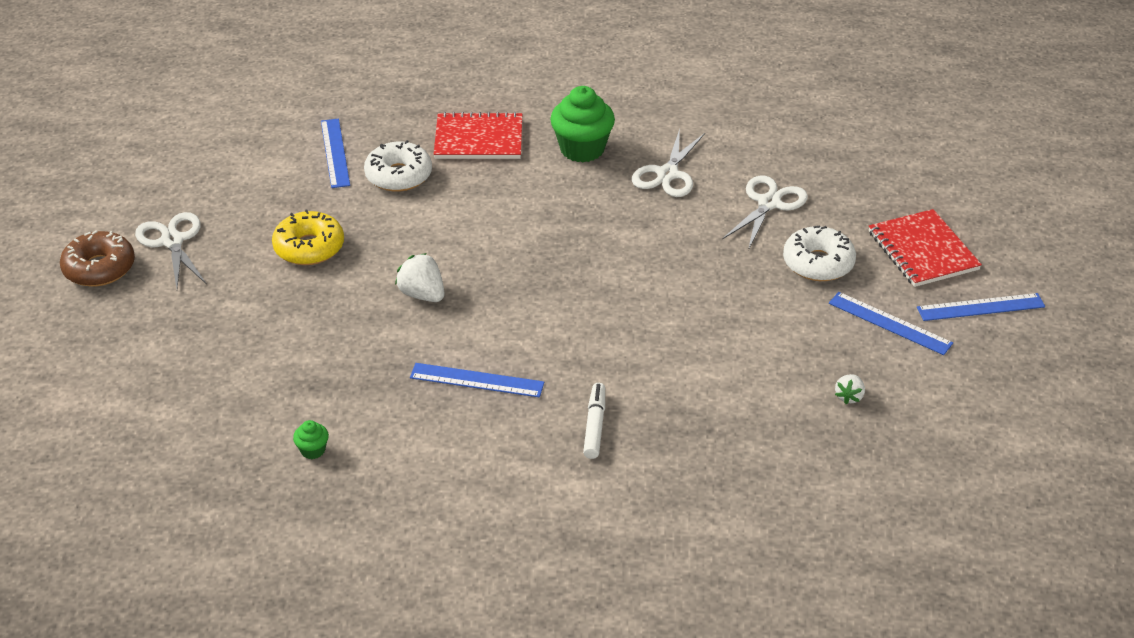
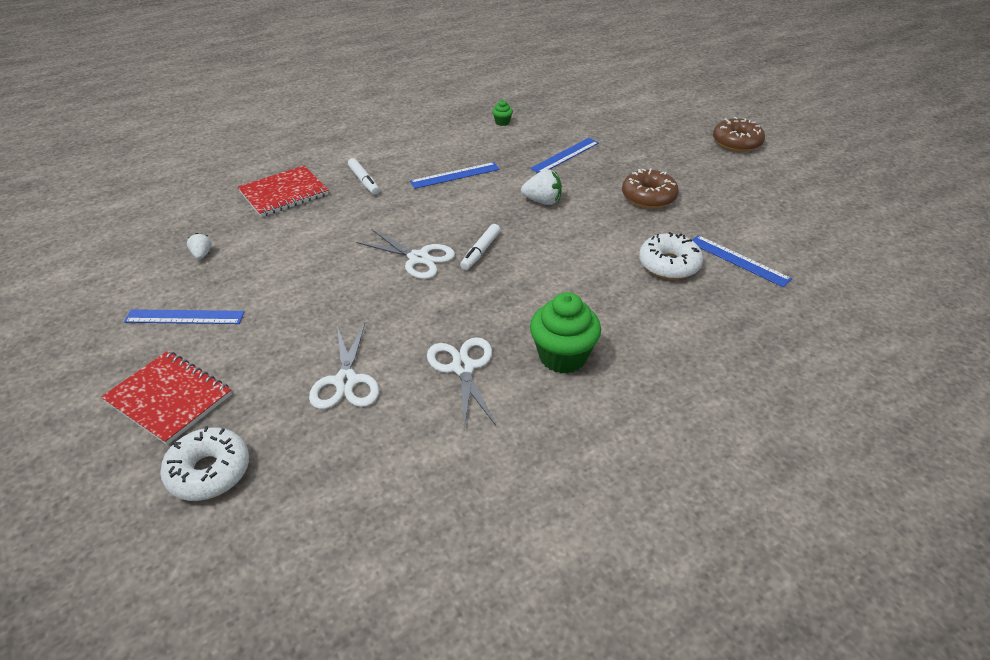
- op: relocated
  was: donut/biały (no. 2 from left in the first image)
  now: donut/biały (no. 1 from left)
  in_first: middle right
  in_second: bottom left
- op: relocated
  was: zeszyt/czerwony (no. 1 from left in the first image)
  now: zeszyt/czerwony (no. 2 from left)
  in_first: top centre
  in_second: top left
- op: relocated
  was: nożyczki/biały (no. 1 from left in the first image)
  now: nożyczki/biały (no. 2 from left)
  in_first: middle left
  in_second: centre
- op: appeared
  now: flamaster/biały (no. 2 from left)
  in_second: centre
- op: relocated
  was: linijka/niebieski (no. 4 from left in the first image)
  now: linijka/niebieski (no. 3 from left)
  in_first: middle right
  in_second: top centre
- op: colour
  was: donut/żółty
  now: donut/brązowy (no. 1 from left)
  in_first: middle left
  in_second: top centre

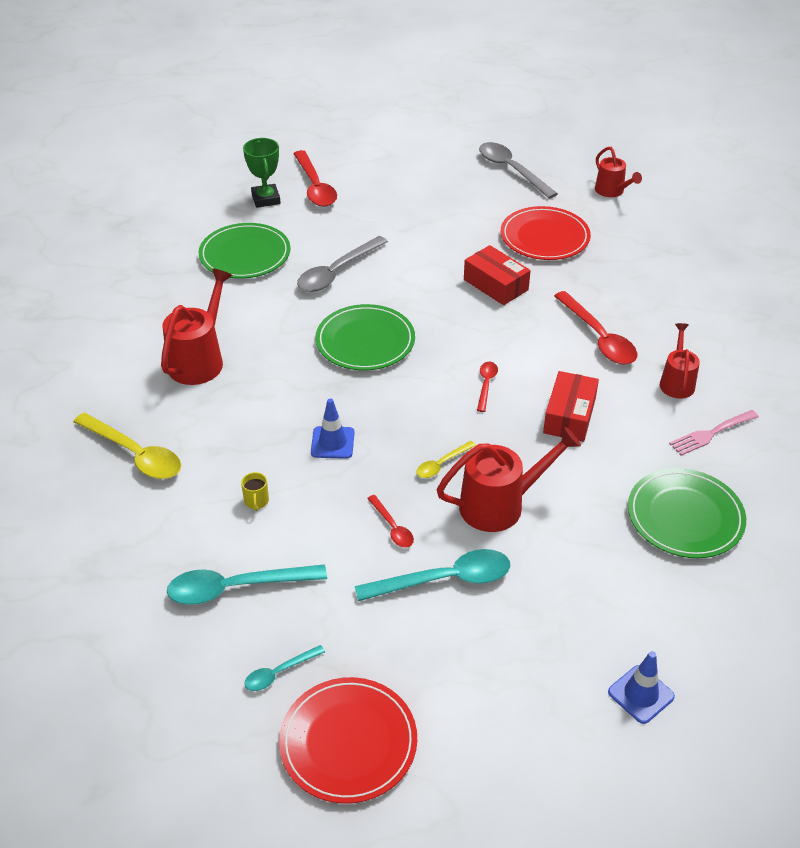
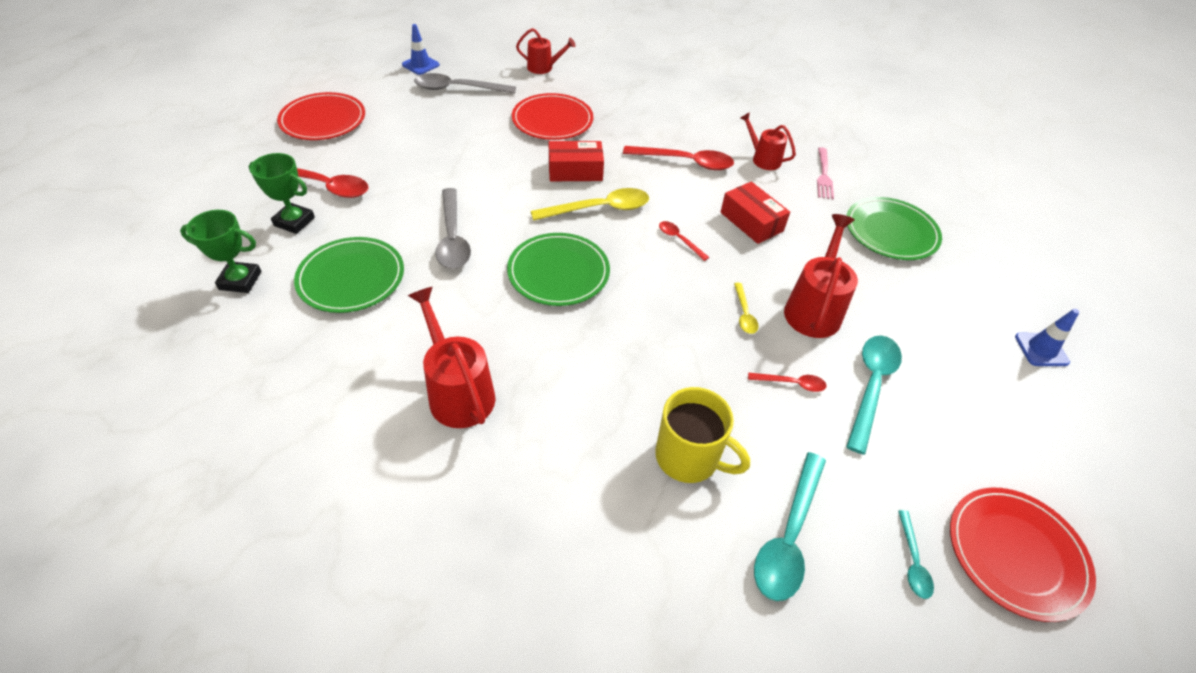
- op: appeared
  now: puchar/zielony (no. 1 from left)
  in_second: middle left
- op: appeared
  now: talerz/czerwony (no. 1 from left)
  in_second: top left
- op: relocated
  was: pachołek/niebieski (no. 1 from left)
  in_first: centre
  in_second: top centre
- op: relocated
  was: łyżka/żółty (no. 1 from left)
  in_first: middle left
  in_second: top centre
- op: size
  was: kubek/żółty
  in_first: middle left
  in_second: centre
  ratio: 2.34

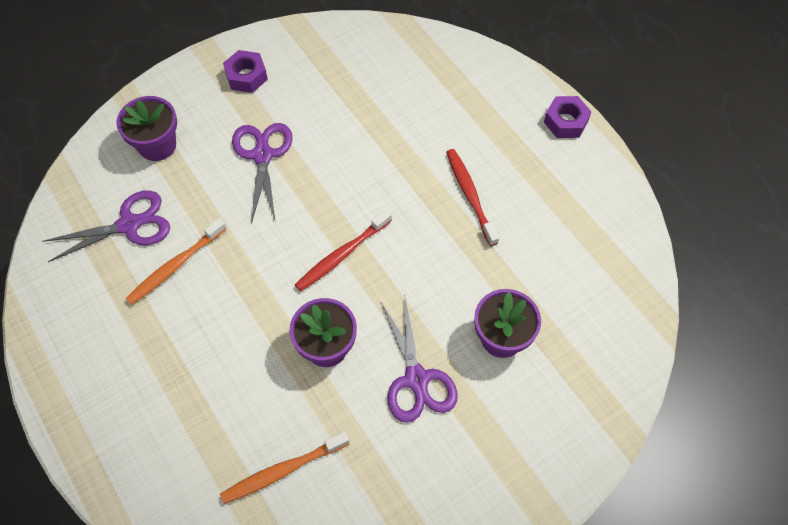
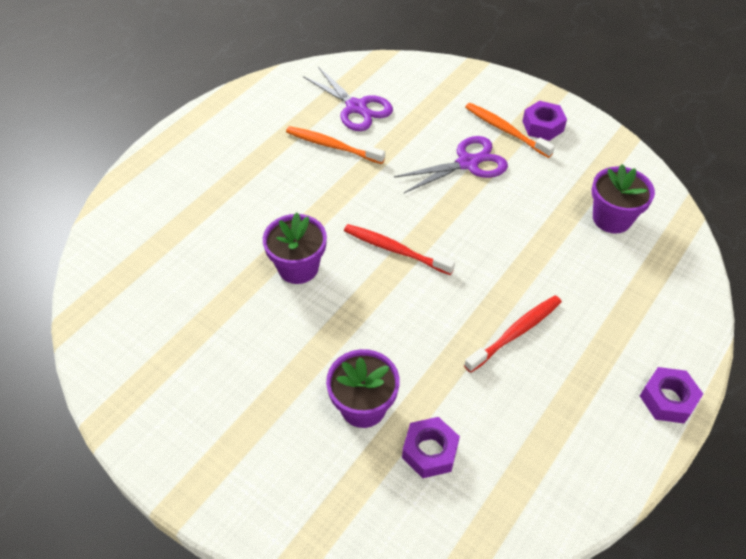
- op: appeared
  now: nakrętka/fioletowy (no. 1 from left)
  in_second: bottom centre
- op: relocated
  was: szczoteczka do zębów/pomarańczowy (no. 2 from left)
  in_first: bottom centre
  in_second: top right
- op: relocated
  was: doniczka/fioletowy (no. 1 from left in the first image)
  now: doniczka/fioletowy (no. 3 from left)
  in_first: top left
  in_second: middle right
- op: missing
  was: nożyczki/fioletowy (no. 3 from left)
  in_first: bottom centre

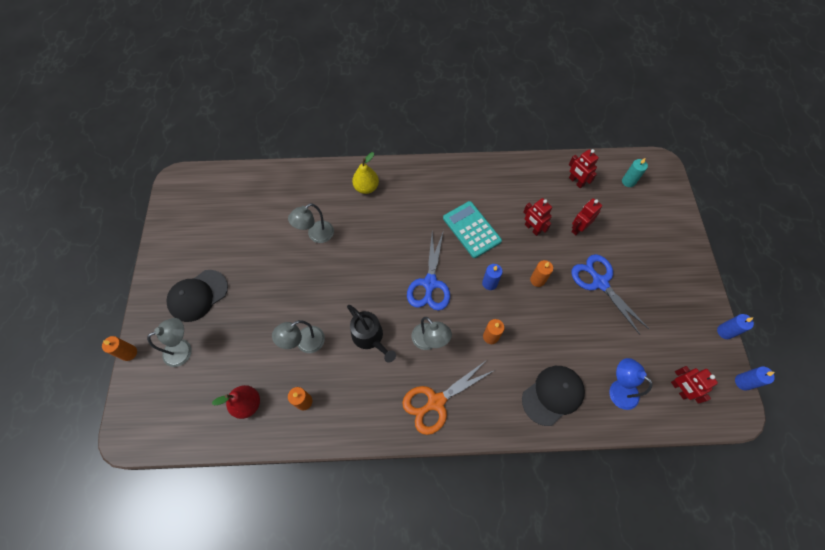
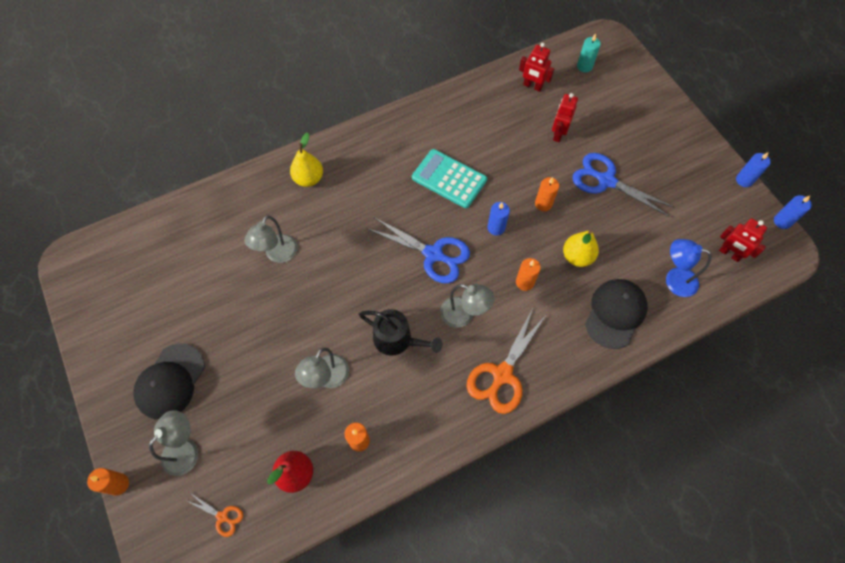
- op: appeared
  now: nożyczki/pomarańczowy (no. 1 from left)
  in_second: bottom left
- op: spun
  was: nożyczki/niebieski (no. 1 from left)
  in_first: centre
  in_second: centre
  clockwise: -45
- op: appeared
  now: gruszka/żółty (no. 2 from left)
  in_second: middle right
- op: missing
  was: robot/czerwony (no. 1 from left)
  in_first: centre

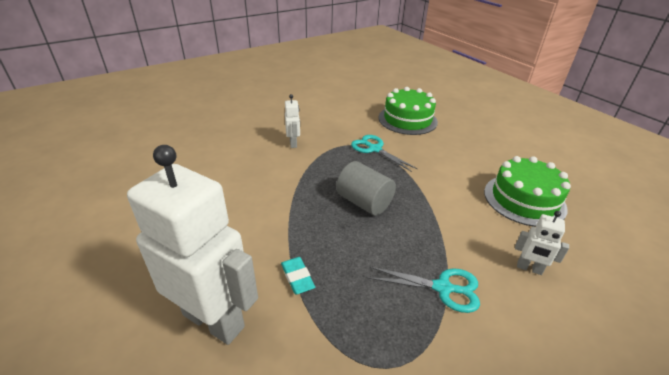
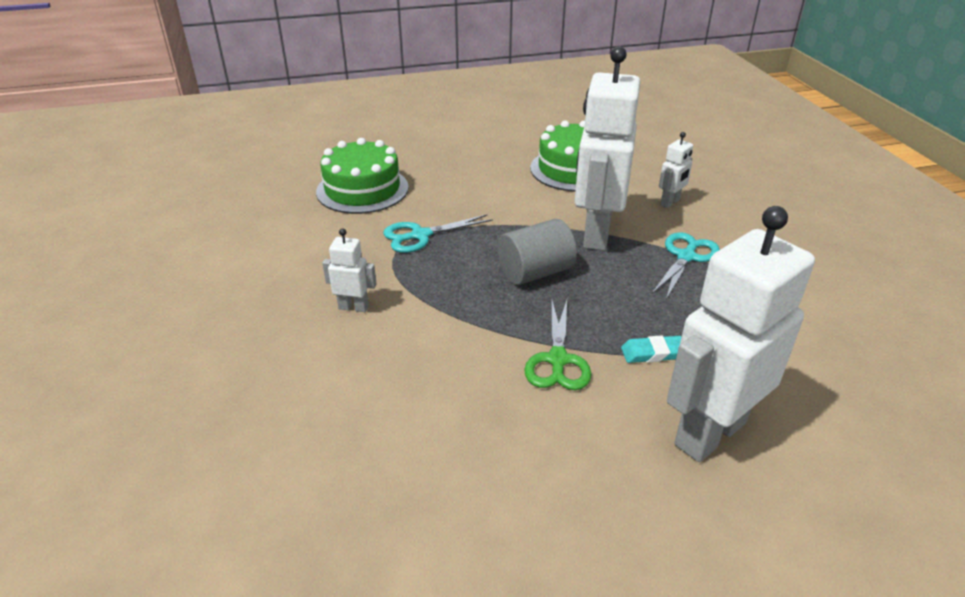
- op: appeared
  now: nożyczki/zielony
  in_second: centre
- op: appeared
  now: robot/biały (no. 2 from left)
  in_second: top centre

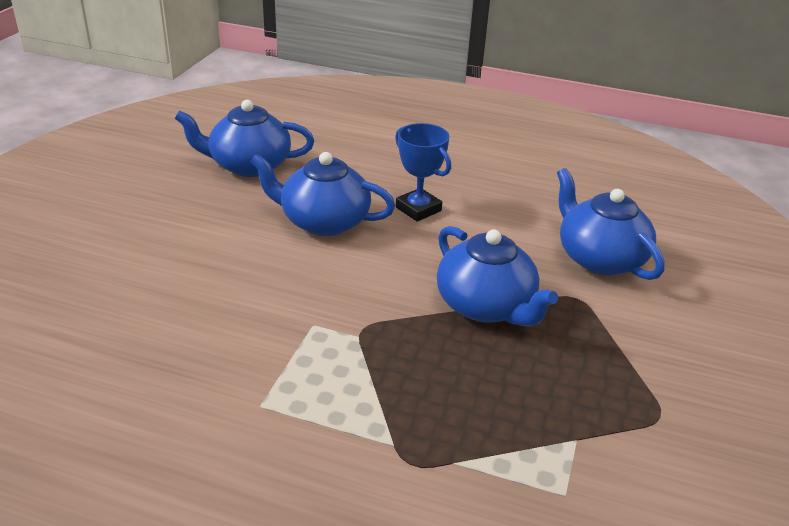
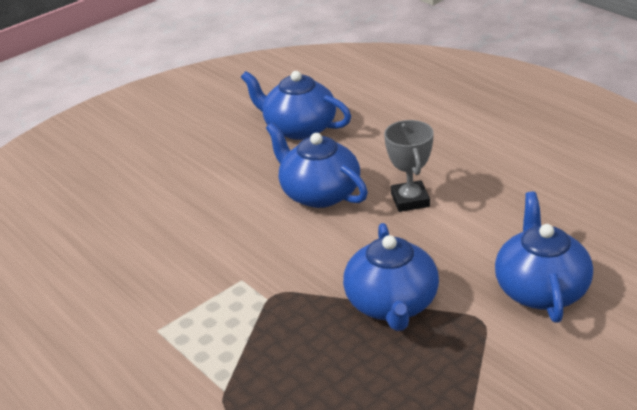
- op: colour
  was: puchar/niebieski
  now: puchar/szary
  in_first: top centre
  in_second: centre

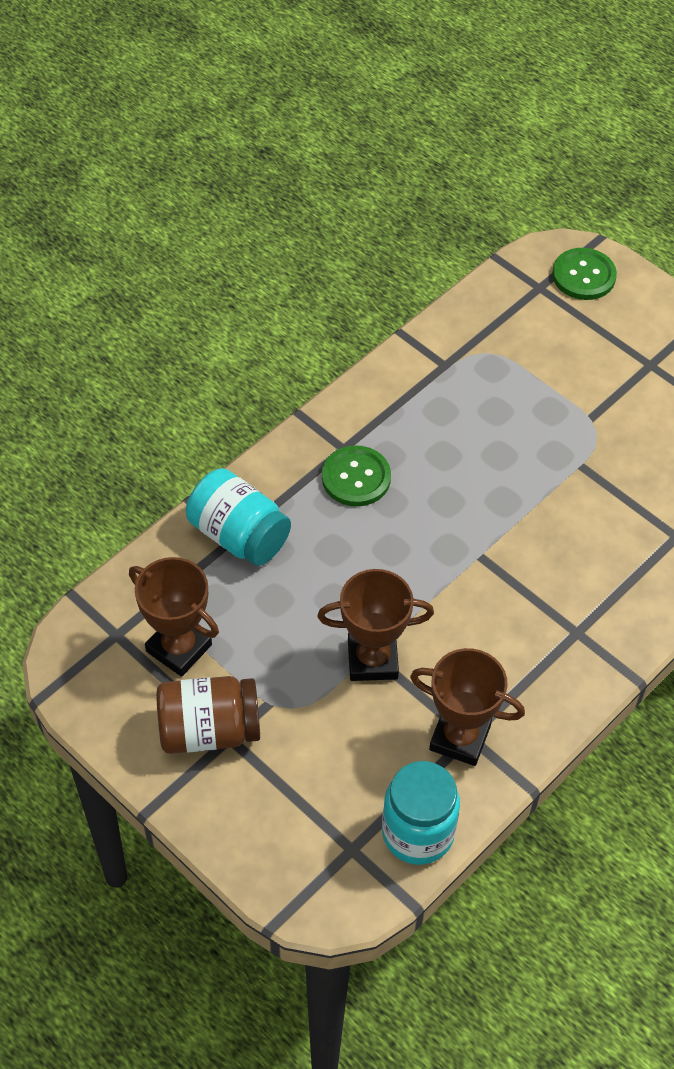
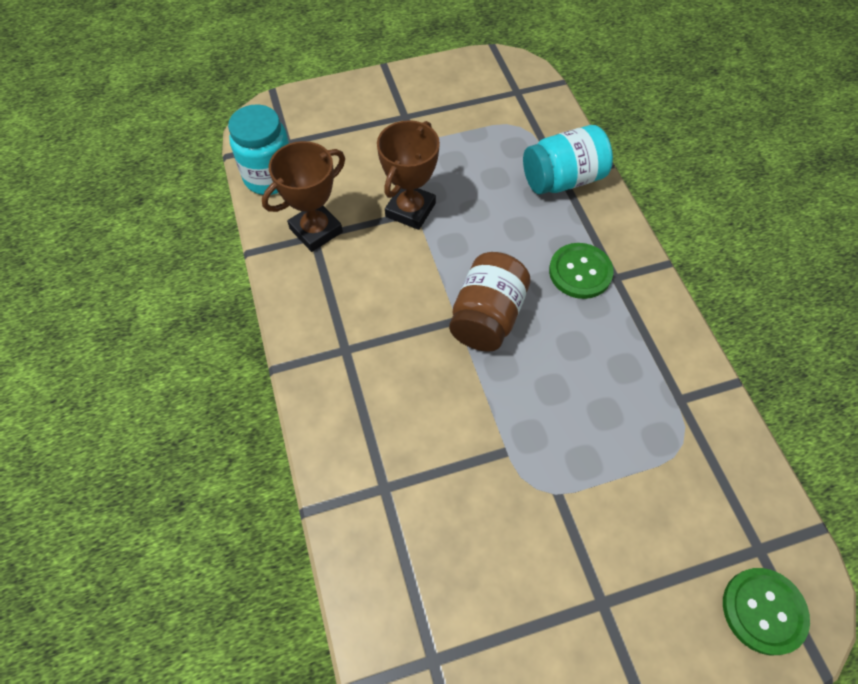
- op: relocated
  was: słoik/brązowy
  in_first: bottom left
  in_second: centre
- op: missing
  was: puchar/brązowy (no. 1 from left)
  in_first: middle left

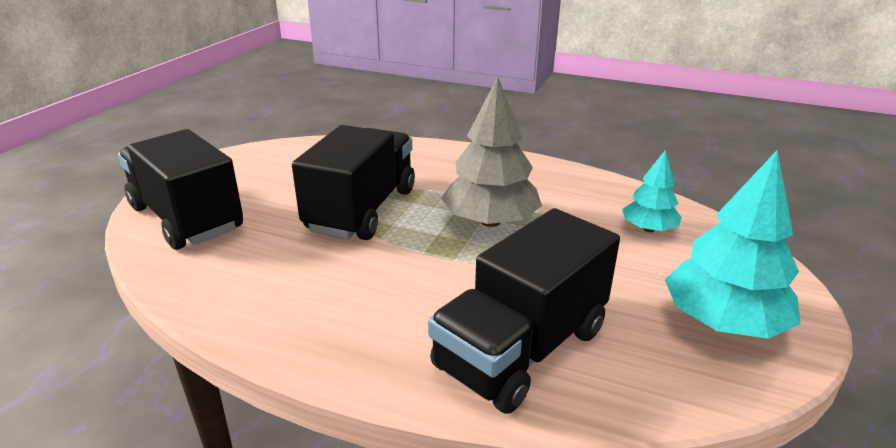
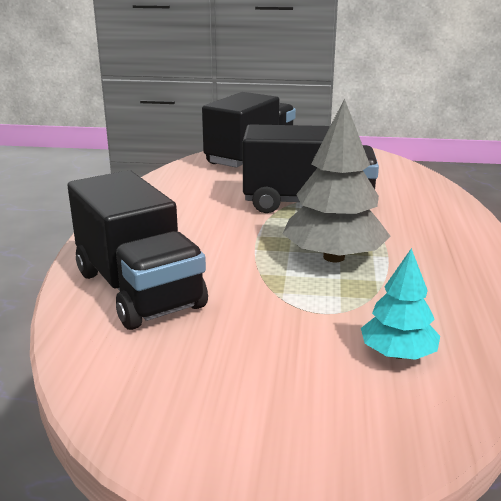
- op: spun
  was: ciężarówka/czarny (no. 3 from left in the first image)
  in_first: bottom centre
  in_second: middle left
  clockwise: -150
- op: missing
  was: drzewko/turkusowy (no. 2 from left)
  in_first: middle right

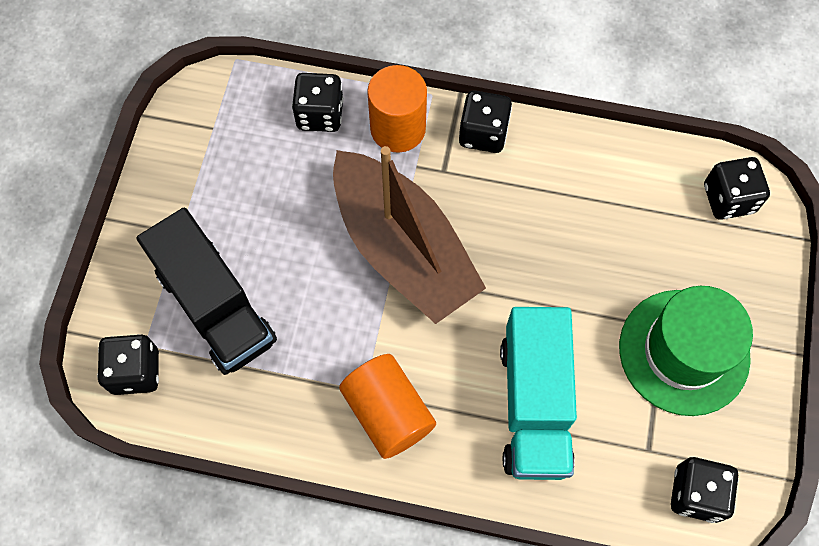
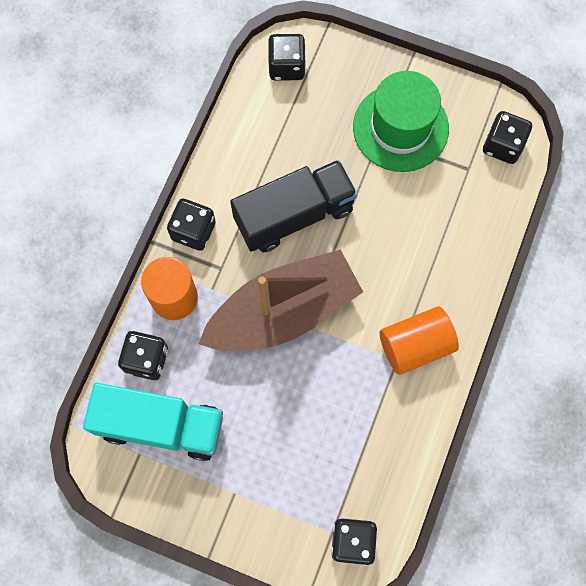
- op: relocated
  was: ciężarówka/turkusowy
  in_first: bottom centre
  in_second: bottom left
- op: relocated
  was: ciężarówka/czarny
  in_first: middle left
  in_second: centre

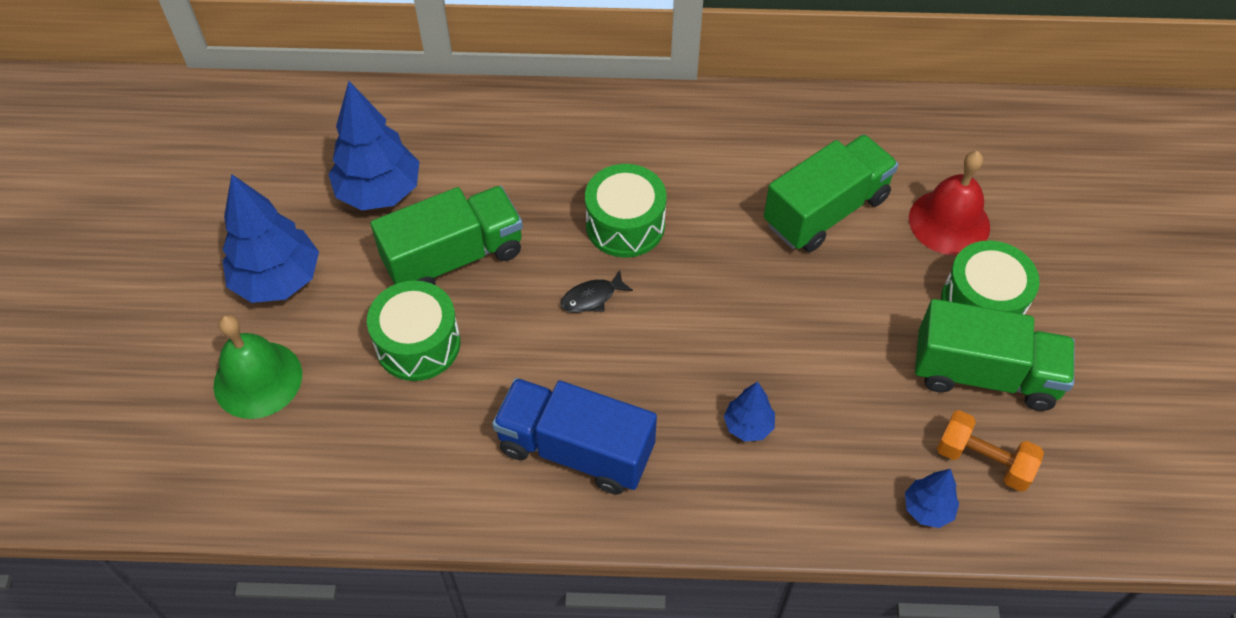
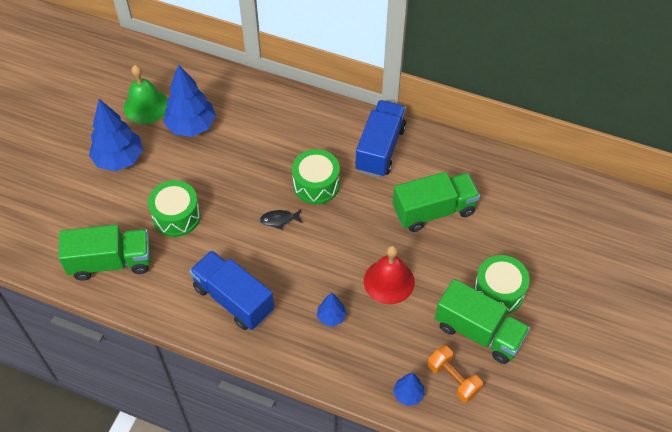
- op: relocated
  was: ciężarówka/zielony (no. 1 from left)
  in_first: centre
  in_second: middle left
- op: relocated
  was: dzwonek/zielony
  in_first: middle left
  in_second: top left
- op: appeared
  now: ciężarówka/niebieski (no. 2 from left)
  in_second: top centre
- op: relocated
  was: dzwonek/czerwony
  in_first: top right
  in_second: centre

